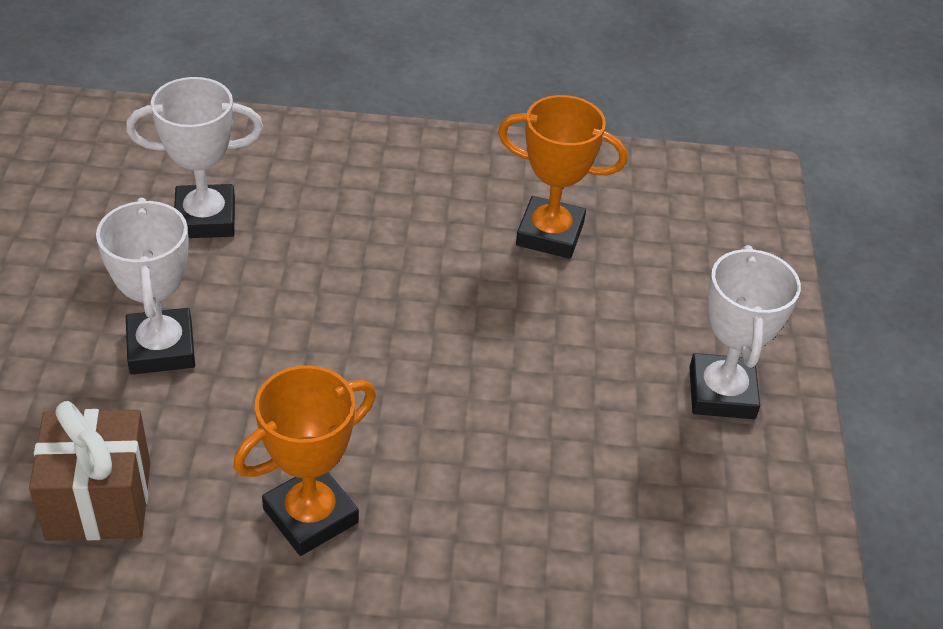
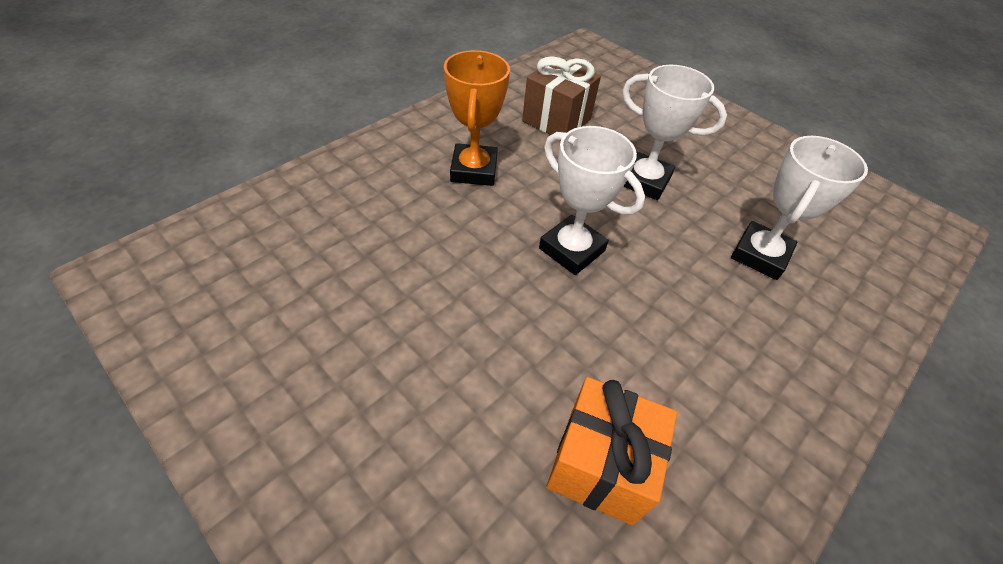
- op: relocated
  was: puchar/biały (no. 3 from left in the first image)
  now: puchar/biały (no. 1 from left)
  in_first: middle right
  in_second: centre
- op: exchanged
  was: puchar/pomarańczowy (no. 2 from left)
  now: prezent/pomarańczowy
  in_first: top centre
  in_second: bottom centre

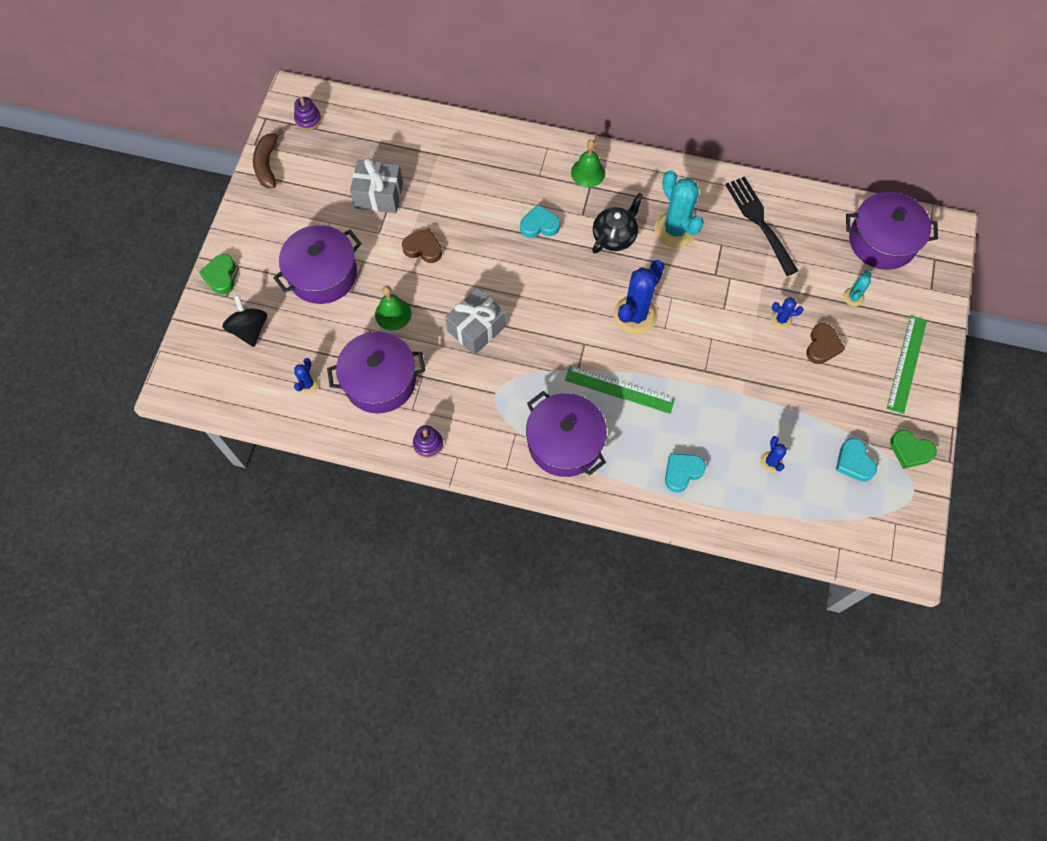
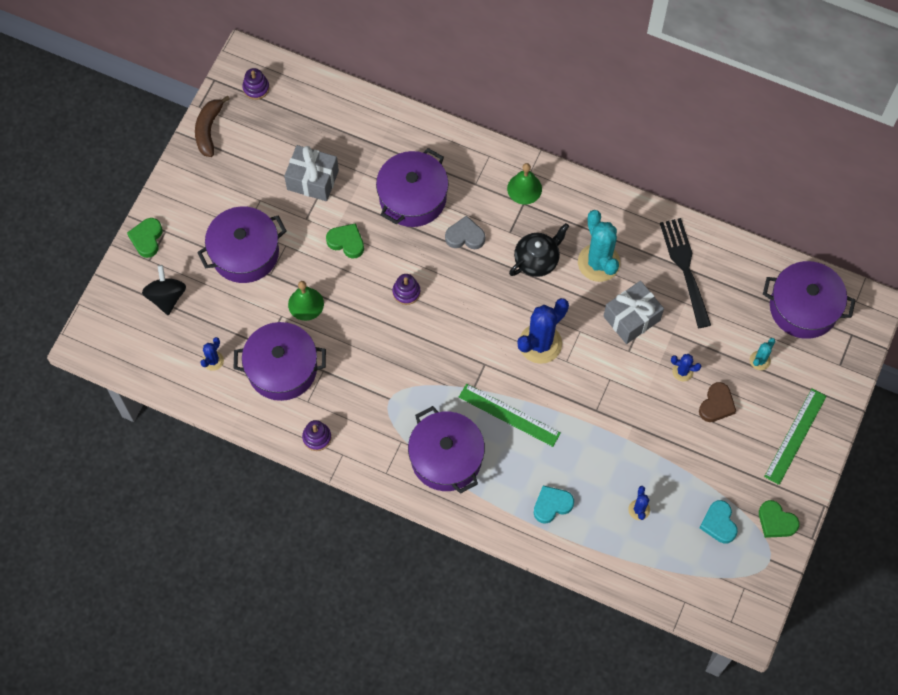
- op: colour
  was: serce/brązowy (no. 1 from left)
  now: serce/zielony (no. 2 from left)
  in_first: top centre
  in_second: centre
- op: appeared
  now: garnek/fioletowy (no. 3 from left)
  in_second: top centre
- op: appeared
  now: zabawka nakładanka/fioletowy (no. 3 from left)
  in_second: centre
- op: colour
  was: serce/turkusowy (no. 1 from left)
  now: serce/szary
  in_first: top centre
  in_second: centre
- op: relocated
  was: prezent/szary (no. 2 from left)
  in_first: centre
  in_second: middle right

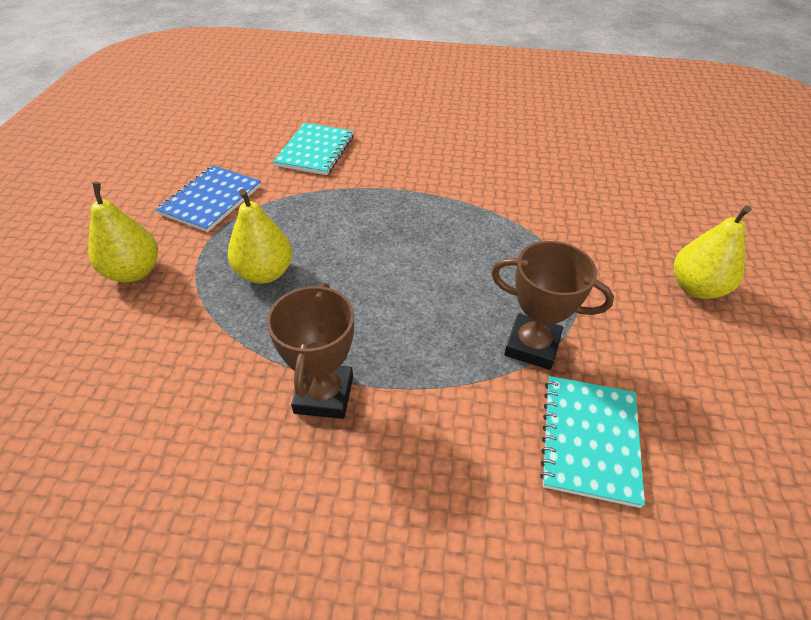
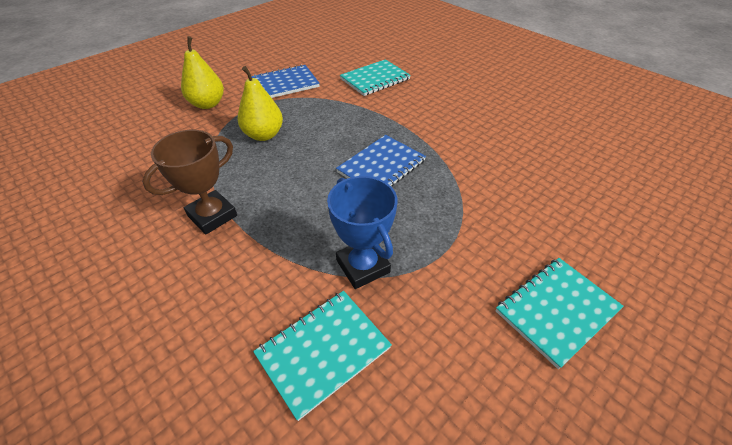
- op: colour
  was: puchar/brązowy (no. 2 from left)
  now: puchar/niebieski
  in_first: middle right
  in_second: centre
- op: appeared
  now: zeszyt/niebieski (no. 2 from left)
  in_second: centre
- op: exchanged
  was: gruszka/żółty (no. 3 from left)
  now: zeszyt/turkusowy (no. 3 from left)
  in_first: middle right
  in_second: bottom right

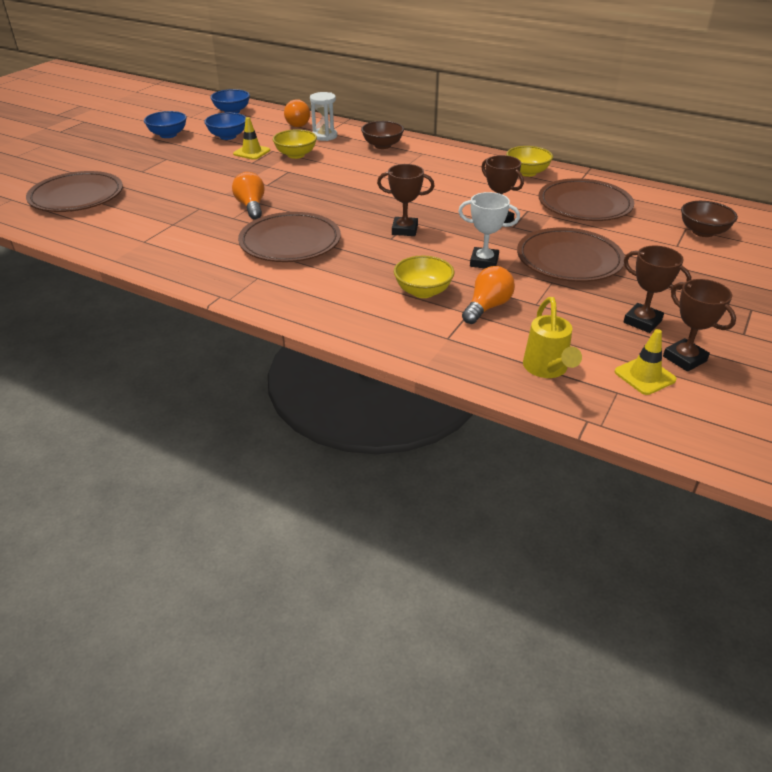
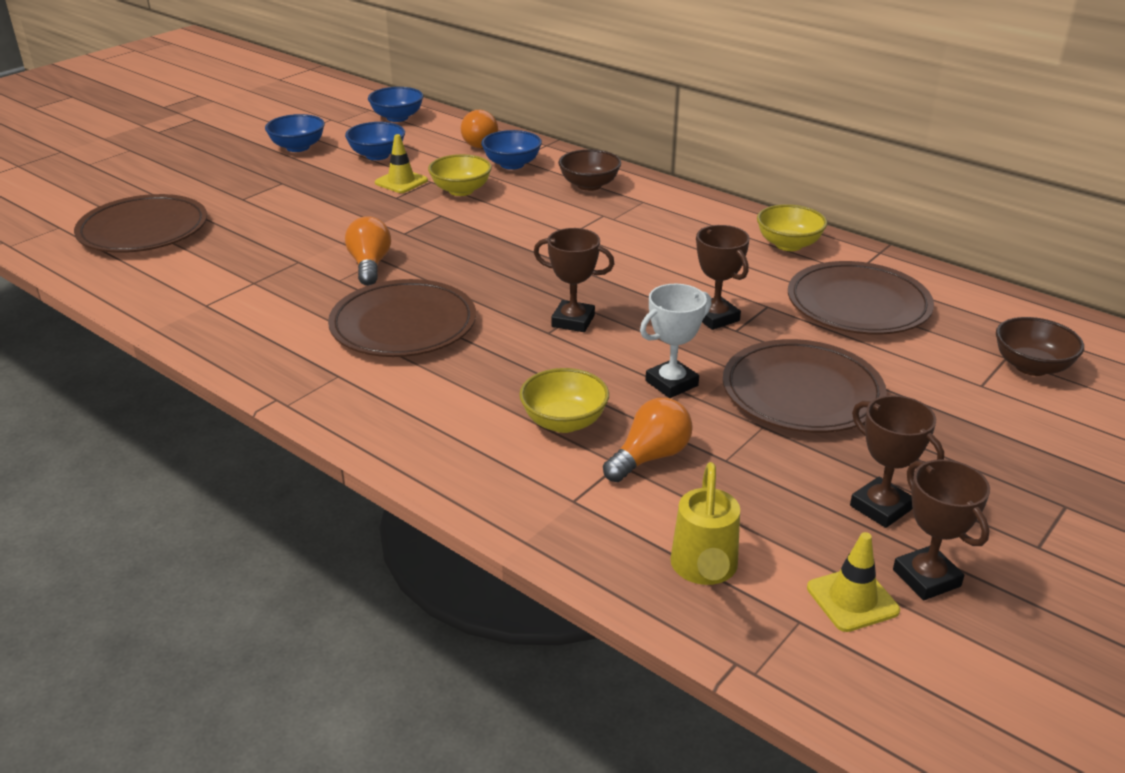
- op: exchanged
  was: klepsydra/biały
  now: miska/niebieski (no. 4 from left)
  in_first: top centre
  in_second: top centre
- op: spun
  was: puchar/biały
  in_first: top centre
  in_second: centre
  clockwise: -60

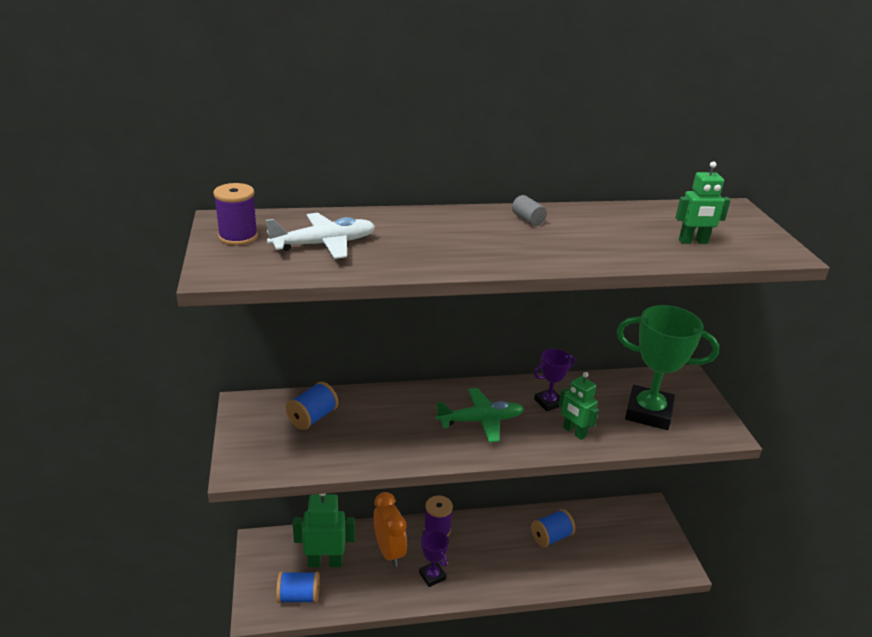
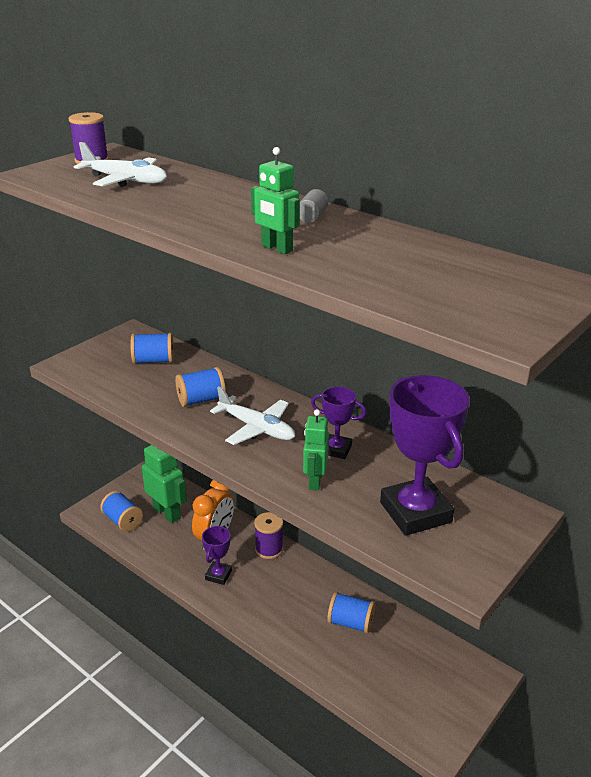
- op: appeared
  now: szpulka/niebieski (no. 3 from left)
  in_second: centre
- op: colour
  was: samolot/zielony
  now: samolot/biały (no. 2 from left)
  in_first: centre
  in_second: centre
- op: relocated
  was: robot/zielony (no. 3 from left in the first image)
  now: robot/zielony (no. 2 from left)
  in_first: top right
  in_second: top centre
- op: colour
  was: puchar/zielony
  now: puchar/fioletowy (no. 3 from left)
  in_first: middle right
  in_second: middle right

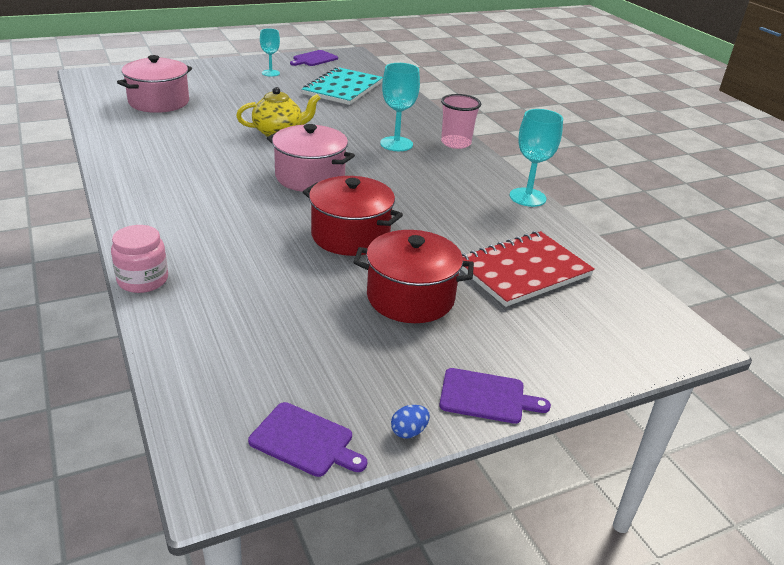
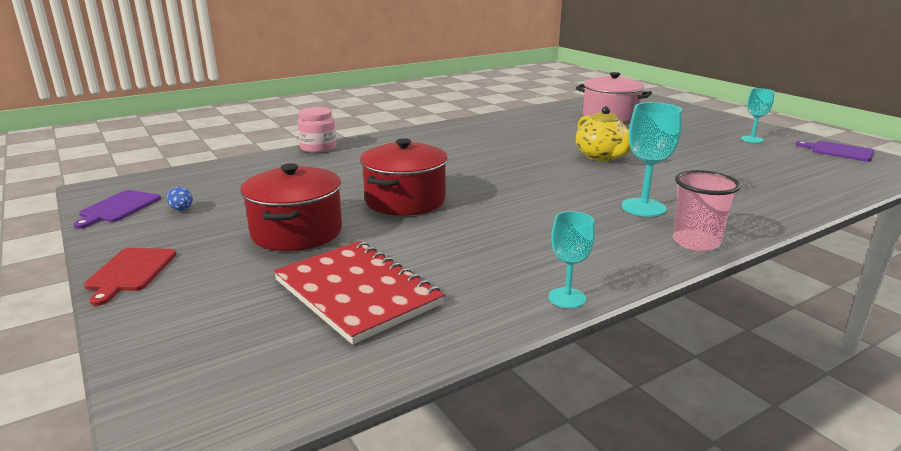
- op: colour
  was: deska do krojenia/fioletowy (no. 3 from left)
  now: deska do krojenia/czerwony
  in_first: bottom centre
  in_second: middle left
- op: relocated
  was: jajko/niebieski
  in_first: bottom centre
  in_second: middle left
- op: size
  was: kielich/turkusowy (no. 3 from left in the first image)
  in_first: top right
  in_second: centre
  ratio: 0.65
- op: missing
  was: garnek/różowy (no. 2 from left)
  in_first: top centre
- op: missing
  was: zeszyt/turkusowy
  in_first: top centre

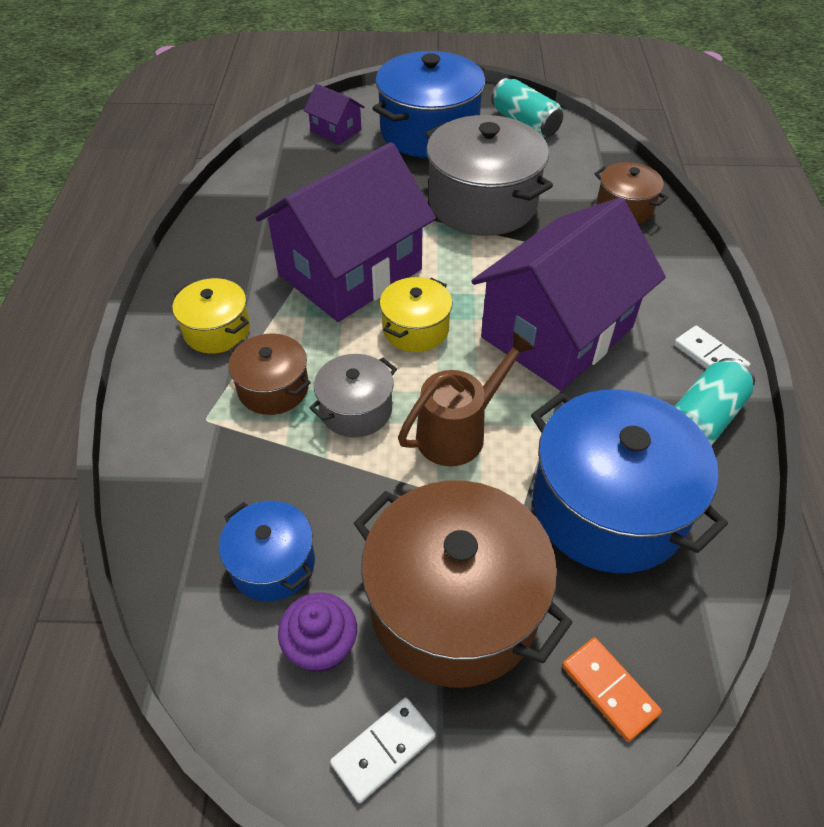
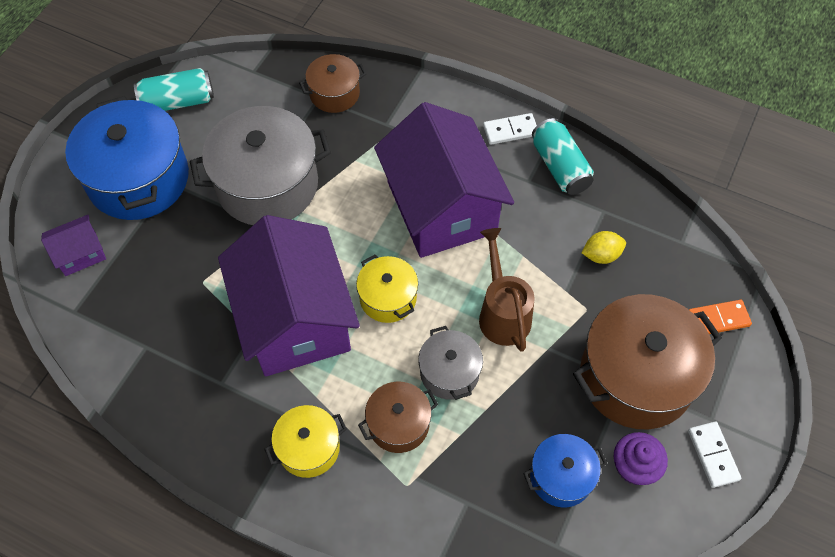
- op: exchanged
  was: garnek/niebieski (no. 3 from left)
  now: cytryna/żółty
  in_first: middle right
  in_second: middle right

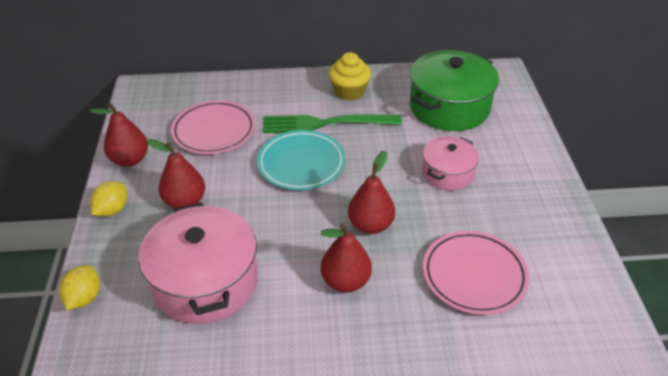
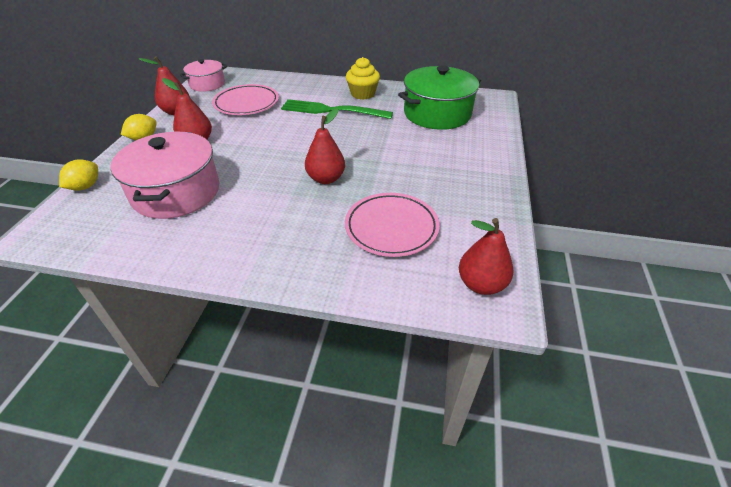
- op: relocated
  was: garnek/różowy (no. 2 from left)
  in_first: middle right
  in_second: top left
- op: relocated
  was: gruszka/czerwony (no. 3 from left in the first image)
  now: gruszka/czerwony (no. 4 from left)
  in_first: bottom centre
  in_second: centre
- op: missing
  was: talerz/turkusowy
  in_first: centre

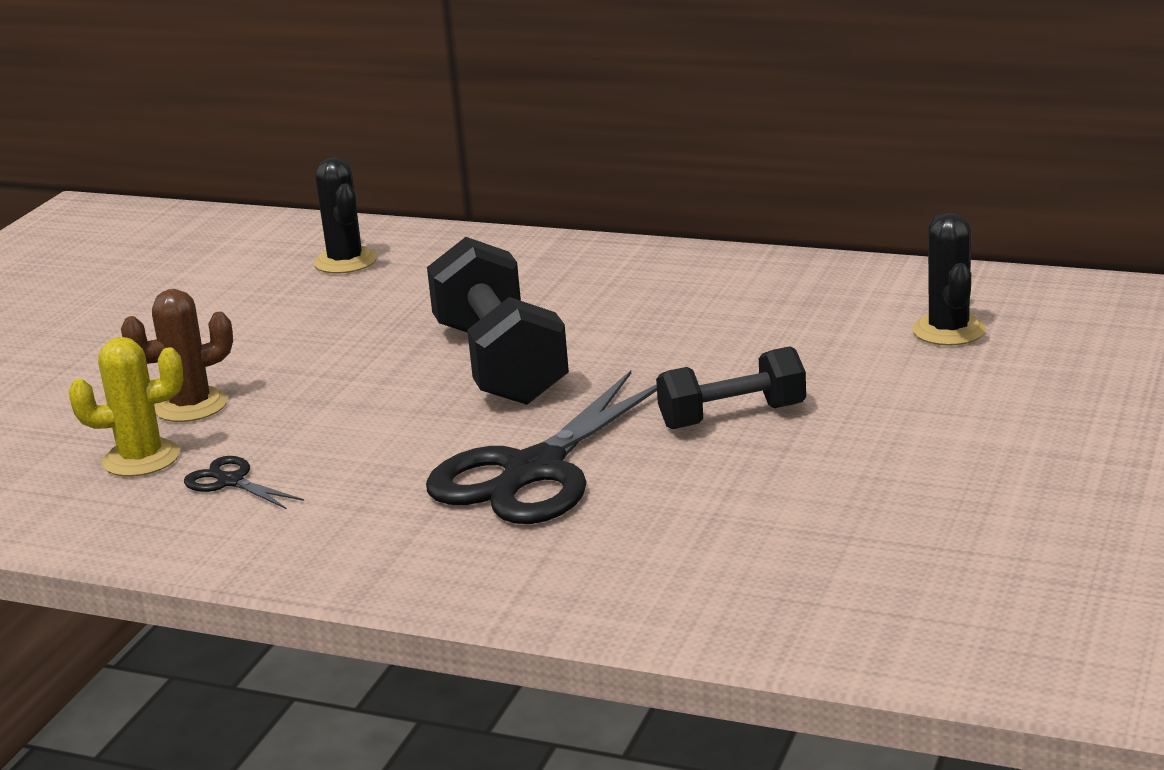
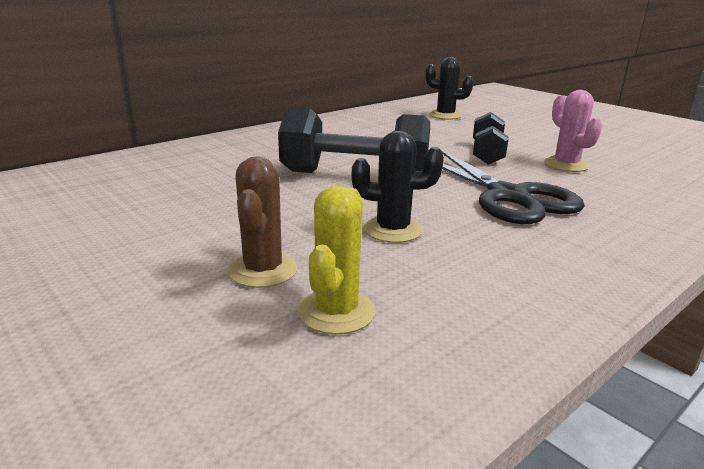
- op: relocated
  was: kaktus/czarny (no. 1 from left)
  in_first: top left
  in_second: centre
- op: appeared
  now: kaktus/różowy
  in_second: top right
- op: missing
  was: nożyczki/czarny (no. 1 from left)
  in_first: middle left

